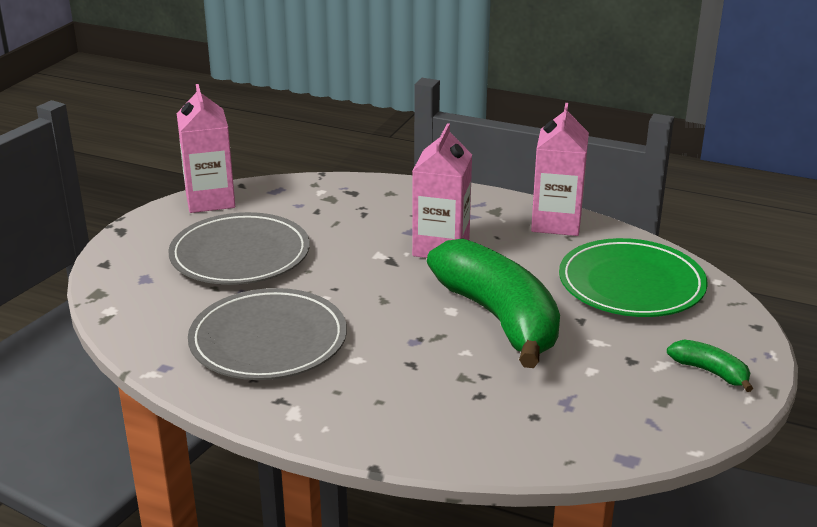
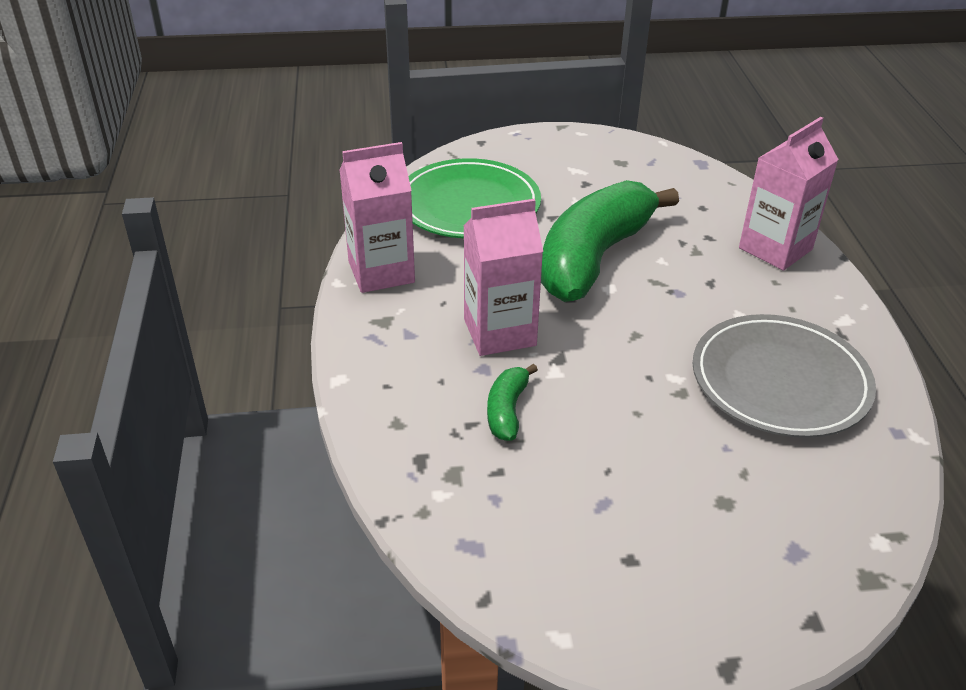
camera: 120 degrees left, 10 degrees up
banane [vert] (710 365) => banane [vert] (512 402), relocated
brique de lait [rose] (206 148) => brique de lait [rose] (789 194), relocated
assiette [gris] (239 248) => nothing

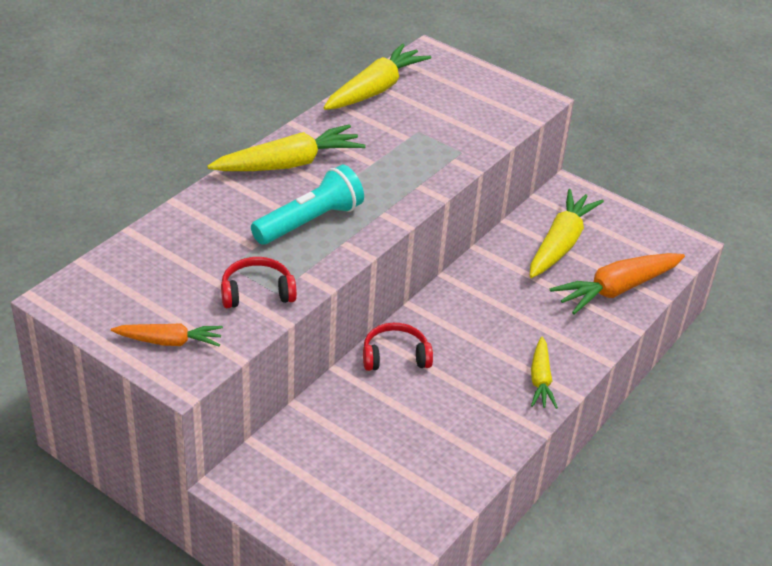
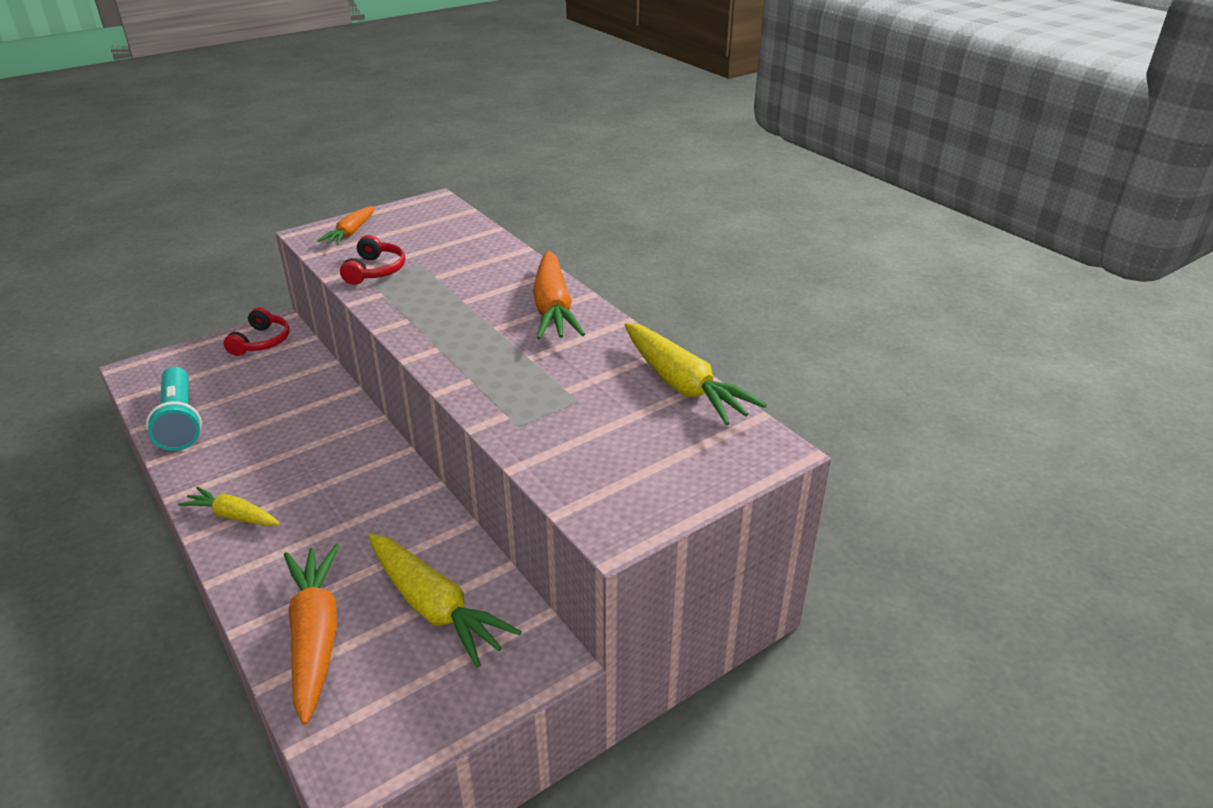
camera: 110 degrees right, 5 degrees down
lampe de poche [turquoise] (307 205) => lampe de poche [turquoise] (174 409), relocated
casque audio [rouge] (398 347) => casque audio [rouge] (257 331), relocated
carotte [jaune] (286 147) => carotte [orange] (559 295)

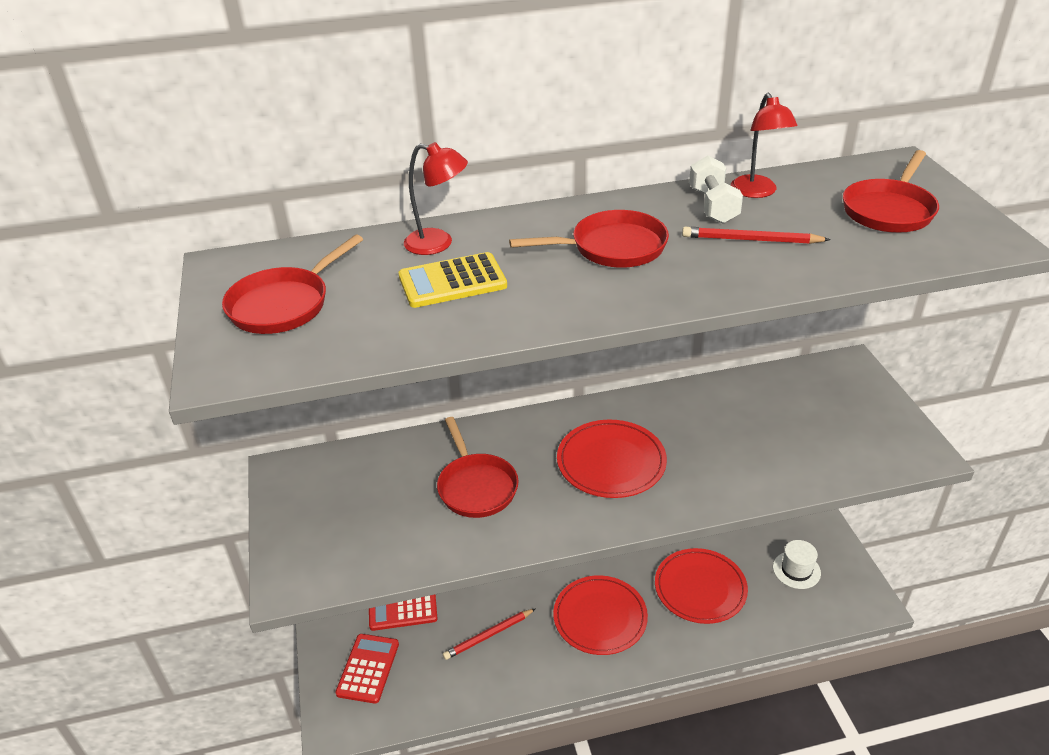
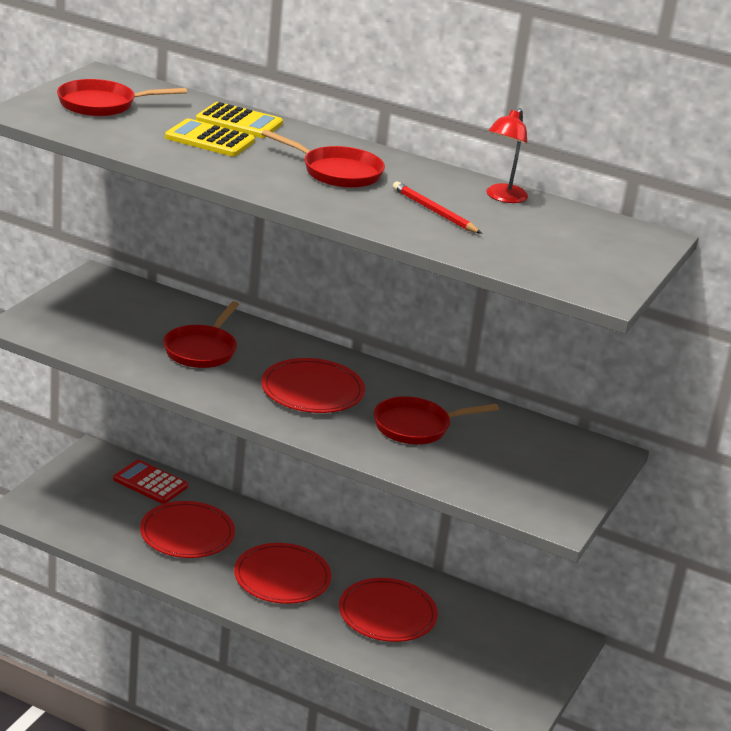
camera: 35 degrees right, 10 degrees down
crayon [rouge] (489 634) => assiette [rouge] (187 529)
lampe [rouge] (436 198) => calculatrice [jaune] (239 120)
poêle [rouge] (891 191) => poêle [rouge] (436 420), relocated
calculatrice [rouge] (367 669) => nothing
haltère [blanc] (716 189) => nothing
chapeau [blanc] (797 564) => nothing

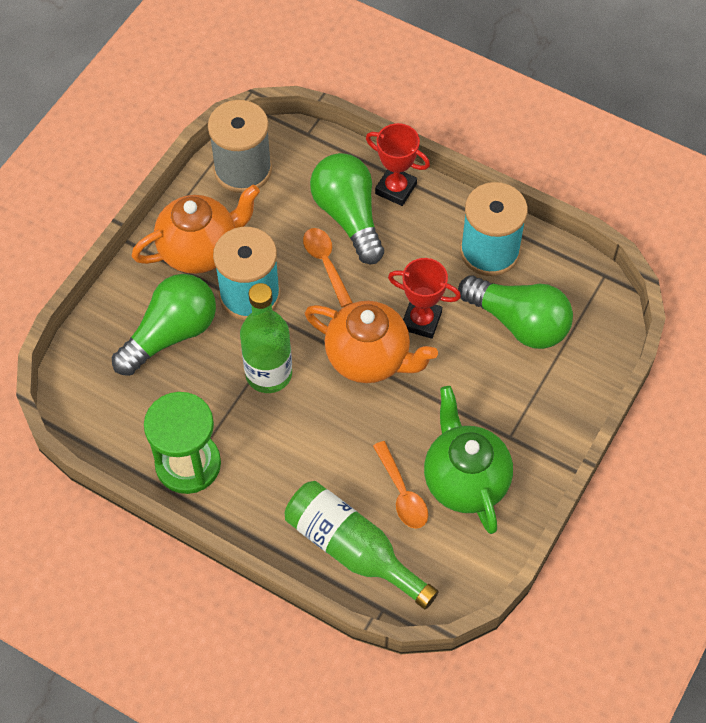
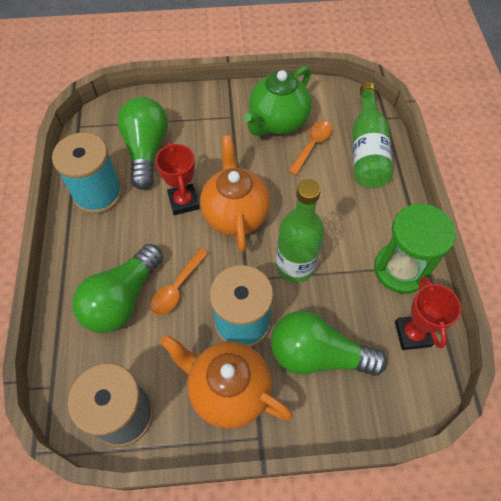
camera: 125 degrees left, 0 degrees up
trophée [rouge] (398 164) => trophée [rouge] (428 313), relocated

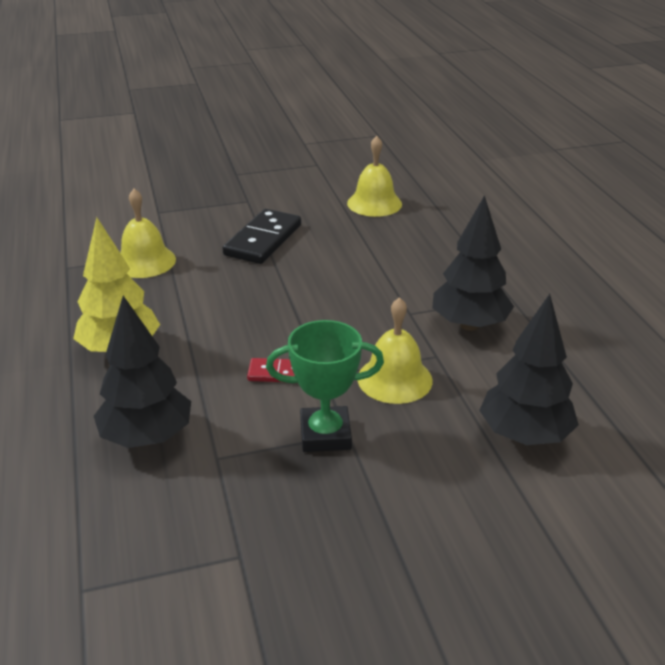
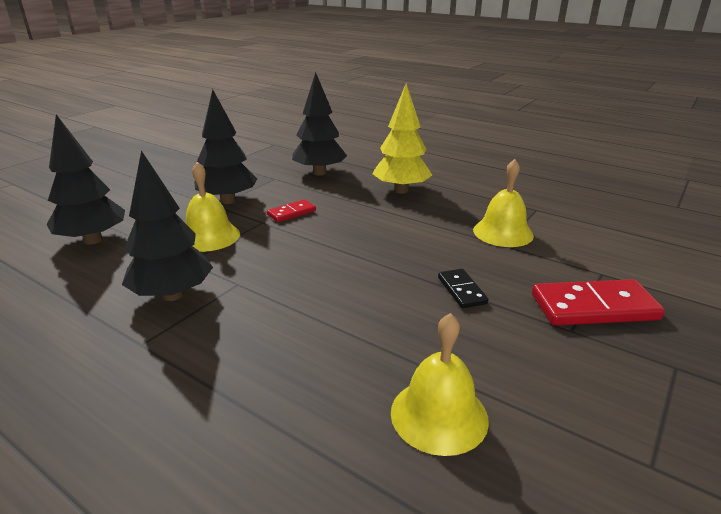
camera: 140 degrees right, 5 degrees down
trophée [vert] (325 386) => arbre [noir] (225 146)
domino [noir] (262 236) => domino [noir] (463 288), x0.54
nothing => domino [rouge] (598 302)

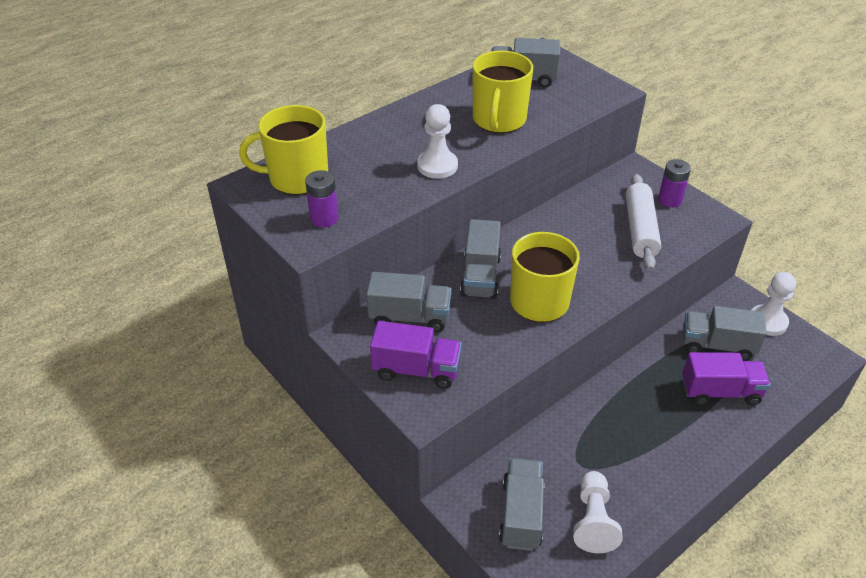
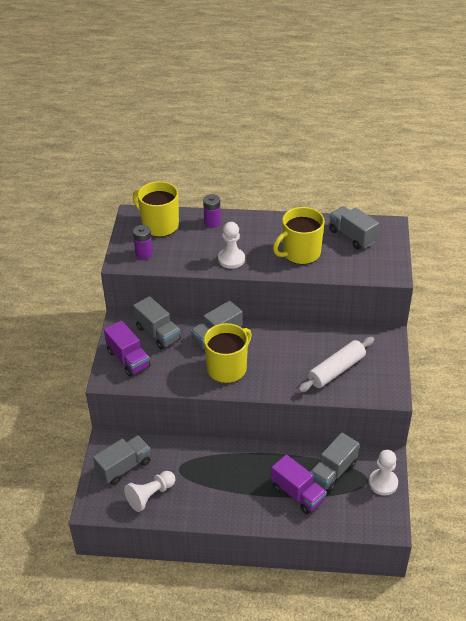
camera: 45 degrees right, 0 degrees up
pile [violet] (674 183) => pile [violet] (212 211), relocated
camion [gris] (725 333) => camion [gris] (334 462), 105 degrees counterclockwise

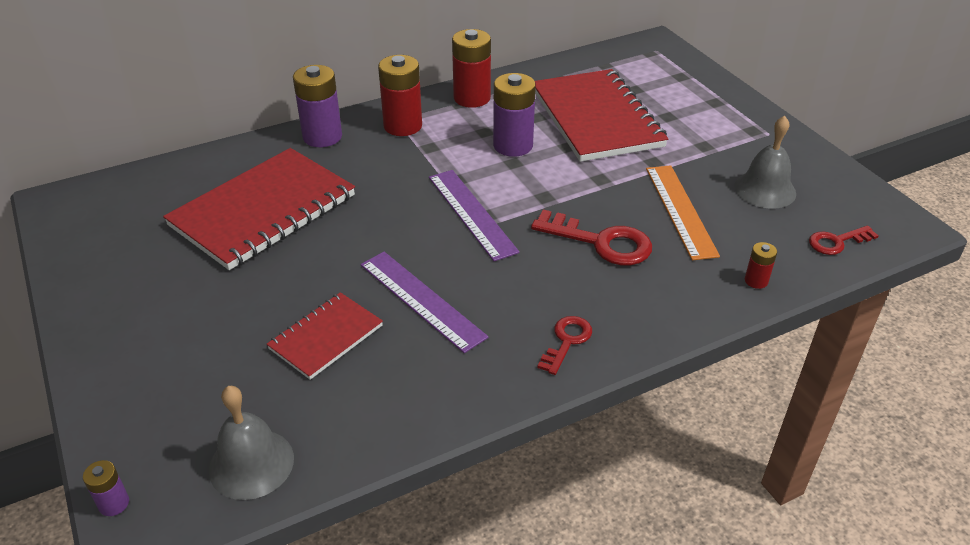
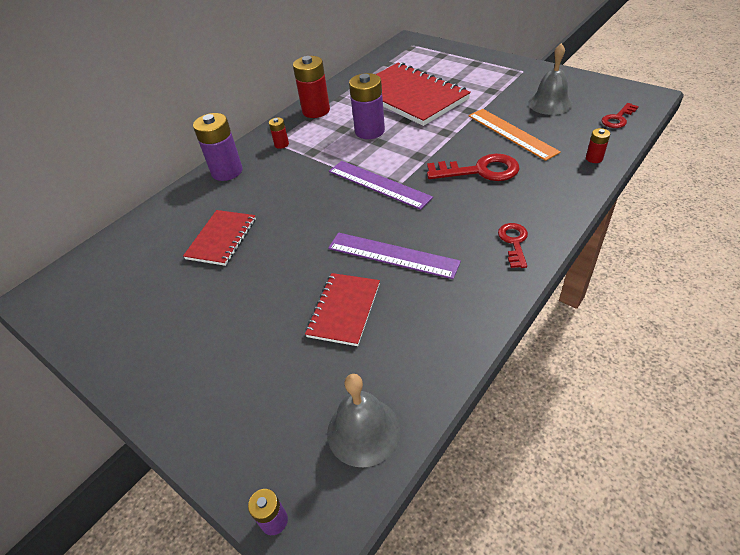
camera: 20 degrees left, 5 degrees up
carnet [rouge] (259 209) => carnet [rouge] (219 238), x0.53
pile [rouge] (400 95) => pile [rouge] (279 133), x0.49

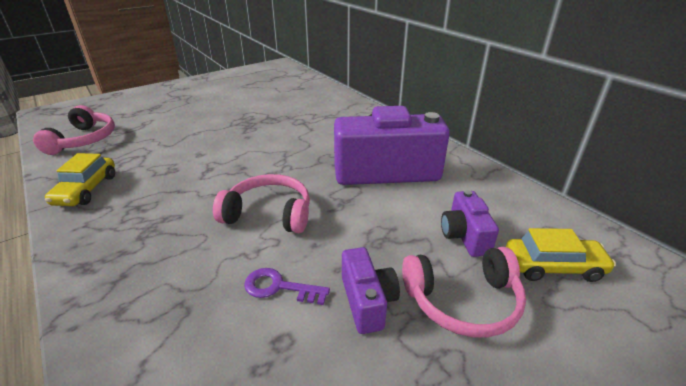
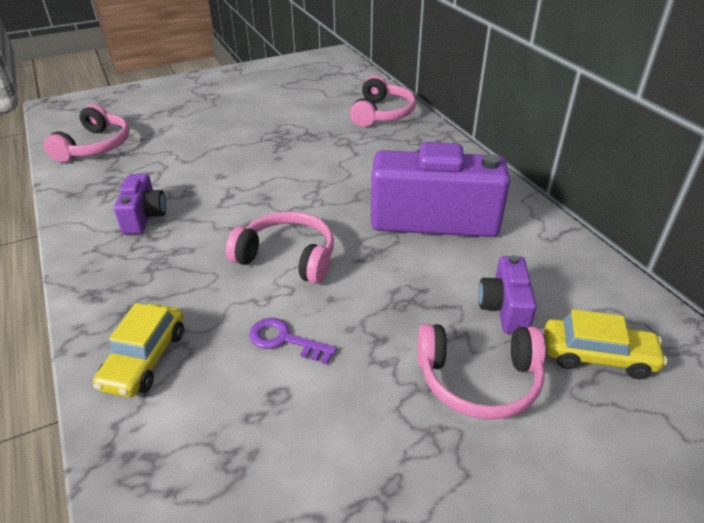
camera: 10 degrees right, 5 degrees up
voiture [jaune] (80 179) => voiture [jaune] (138 350), relocated
appareil photo [violet] (371 290) => appareil photo [violet] (140 204), relocated
nothing => casque audio [rose] (383 101)

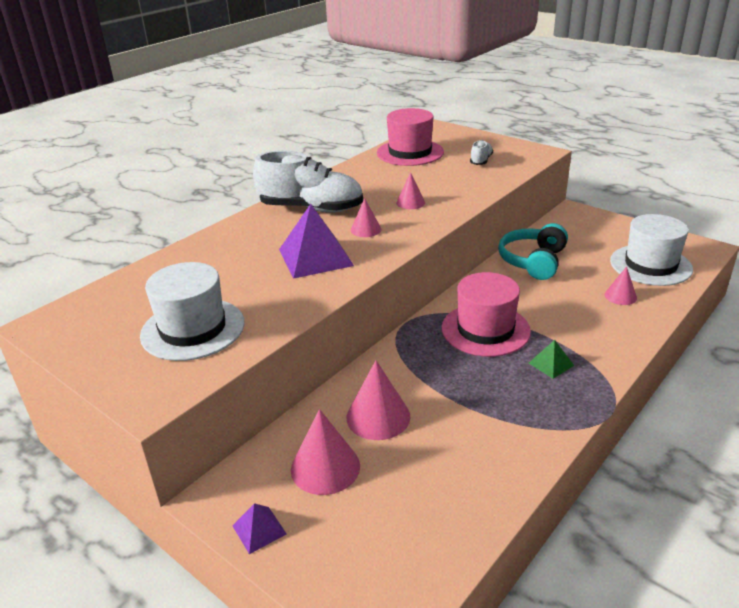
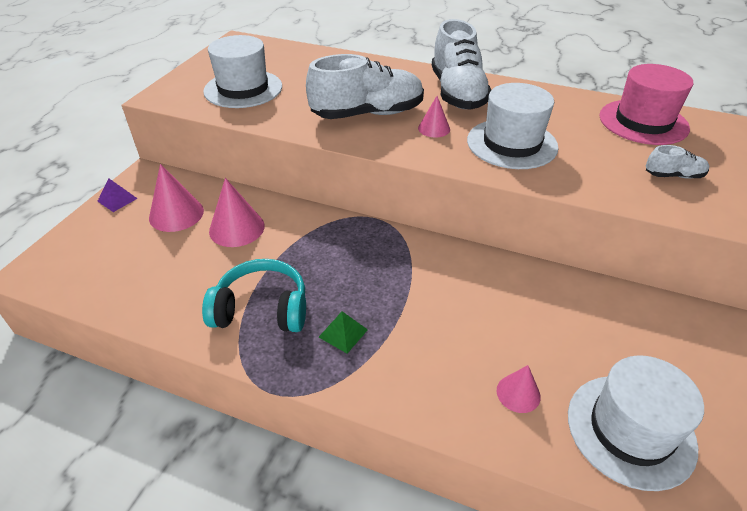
camera: 70 degrees right, 10 degrees up
casque audio [turquoise] (533 251) => casque audio [turquoise] (254 295), relocated
pyramide [violet] (316 241) => chaussure [blanc] (365 86)
cône [rose] (410 190) => chapeau [blanc] (513 126)
chapeau [rose] (486 314) => nothing

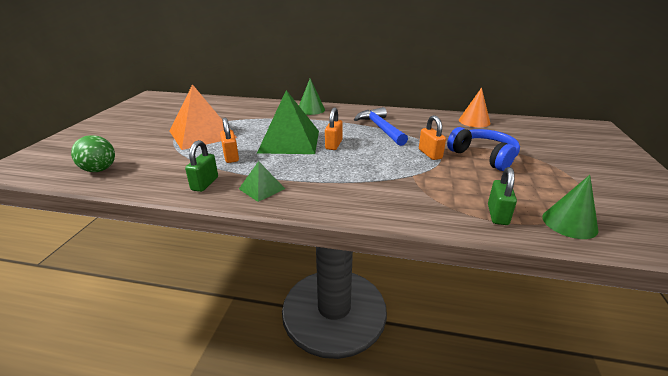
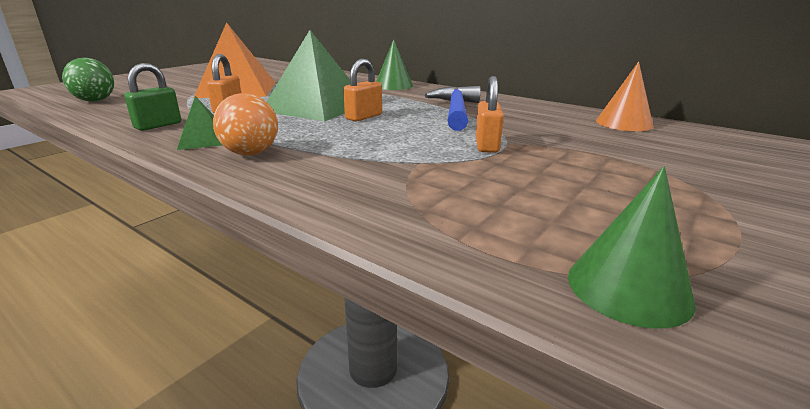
camera: 25 degrees right, 5 degrees down
nothing => balle [orange] (245 124)
casque audio [bleu] (483 149) => nothing
cadenas [vert] (502 196) => nothing

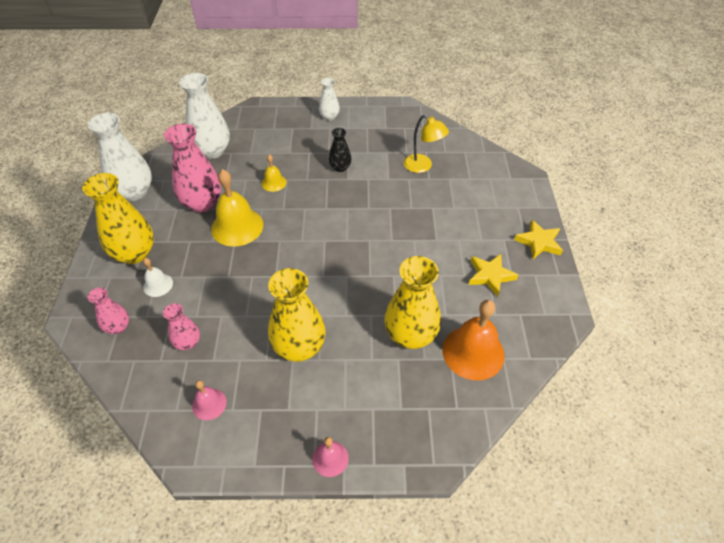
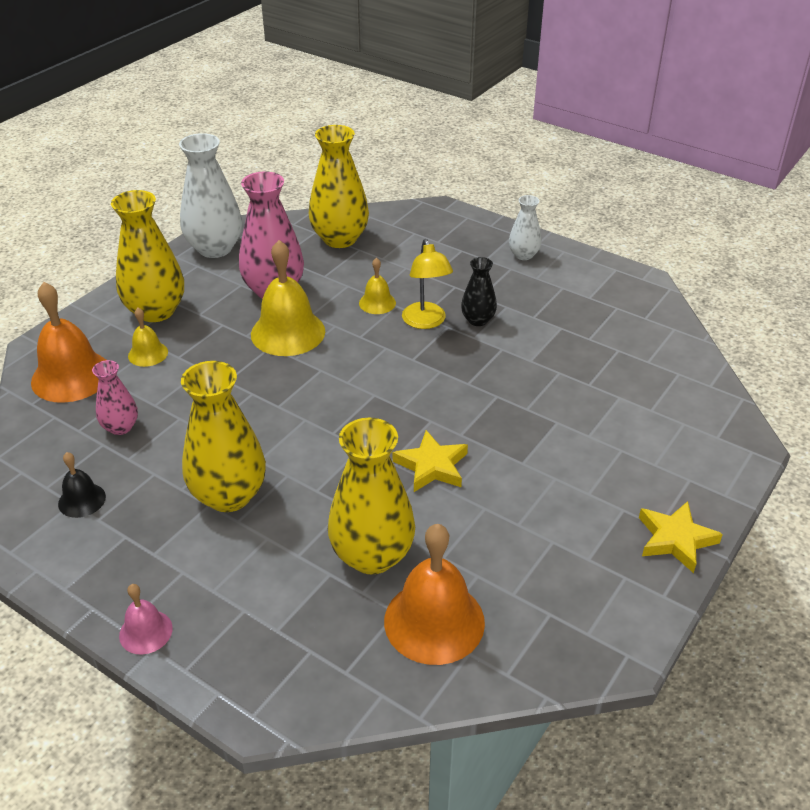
camera: 35 degrees right, 10 degrees down
vase [rose] (108 310) => cloche [orange] (68 342)
cloche [rose] (209 400) => cloche [noir] (82 485)
cloche [blanc] (158 277) => cloche [jaune] (148 337)
vase [blanc] (204 116) => vase [jaune] (339 186)
étoile [jaune] (493 275) => étoile [jaune] (430 461), relocated
lampe [jaune] (426 144) => lampe [jaune] (427 284), relocated

